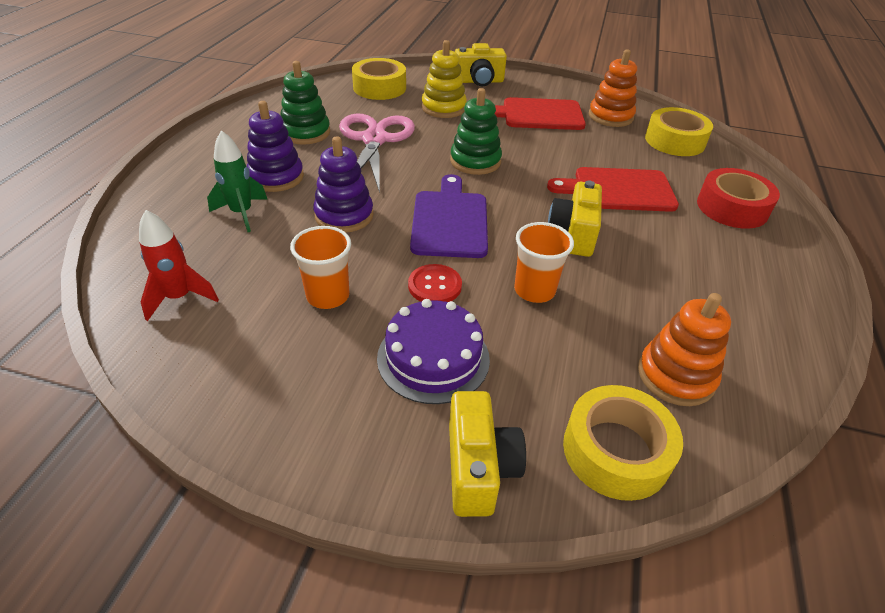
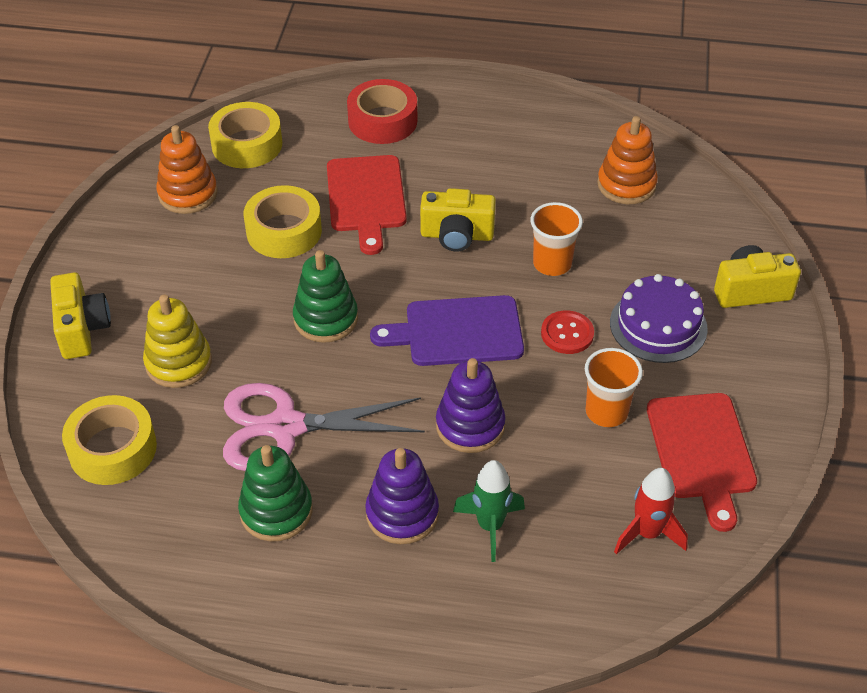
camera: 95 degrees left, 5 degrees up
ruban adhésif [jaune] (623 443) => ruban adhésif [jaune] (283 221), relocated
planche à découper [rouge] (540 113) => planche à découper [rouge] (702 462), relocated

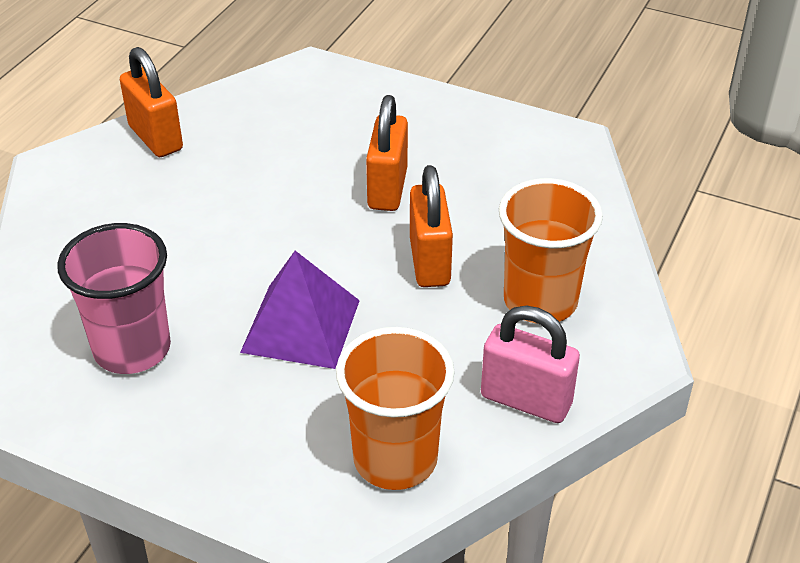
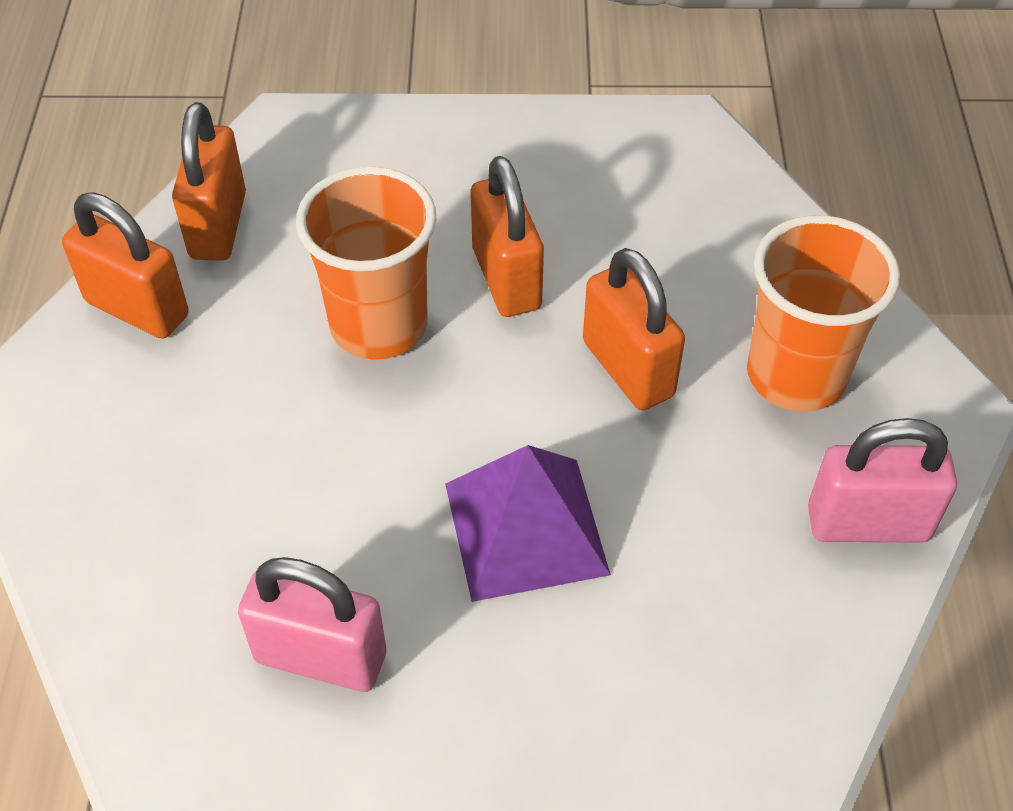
camera: 25 degrees left, 10 degrees up
nothing => cadenas [orange] (209 181)
gobelet [rose] (114 298) => cadenas [rose] (312 624)
gobelet [orange] (395 408) => gobelet [orange] (366 263), relocated

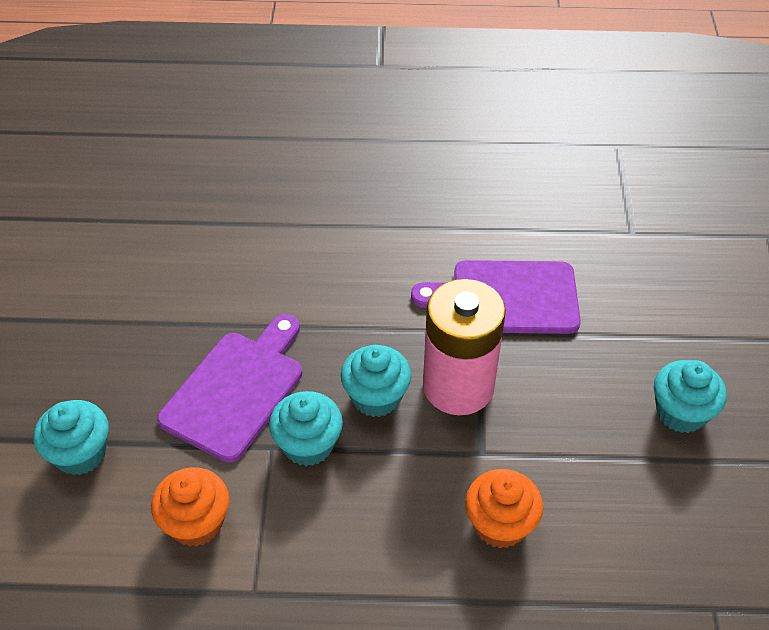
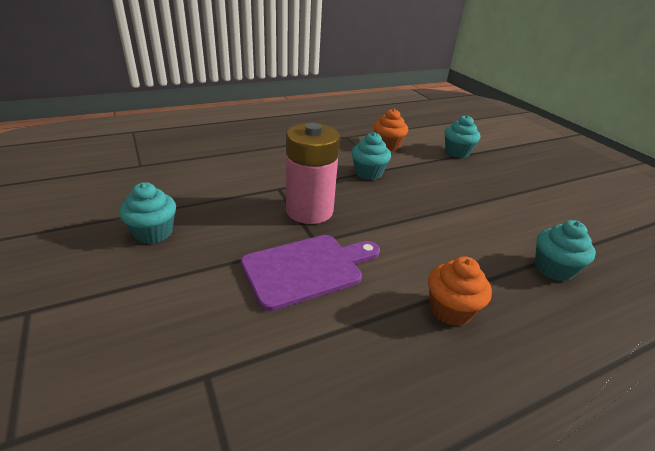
camera: 150 degrees right, 15 degrees down
muffin [orange] (504 508) => muffin [orange] (460 291), relocated
muffin [turquoise] (376 381) => muffin [turquoise] (565 250), relocated
planche à découper [violet] (229 388) => nothing

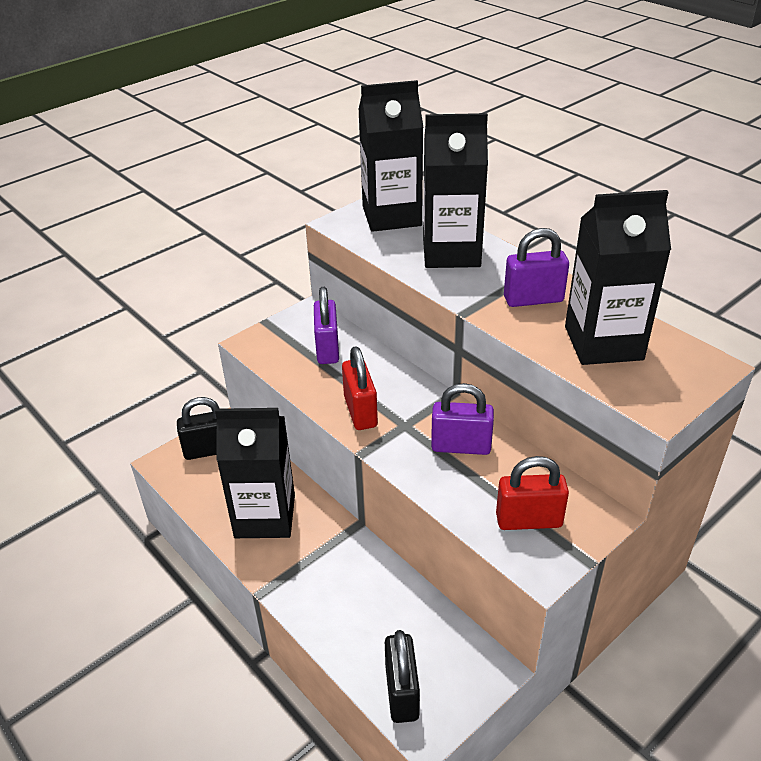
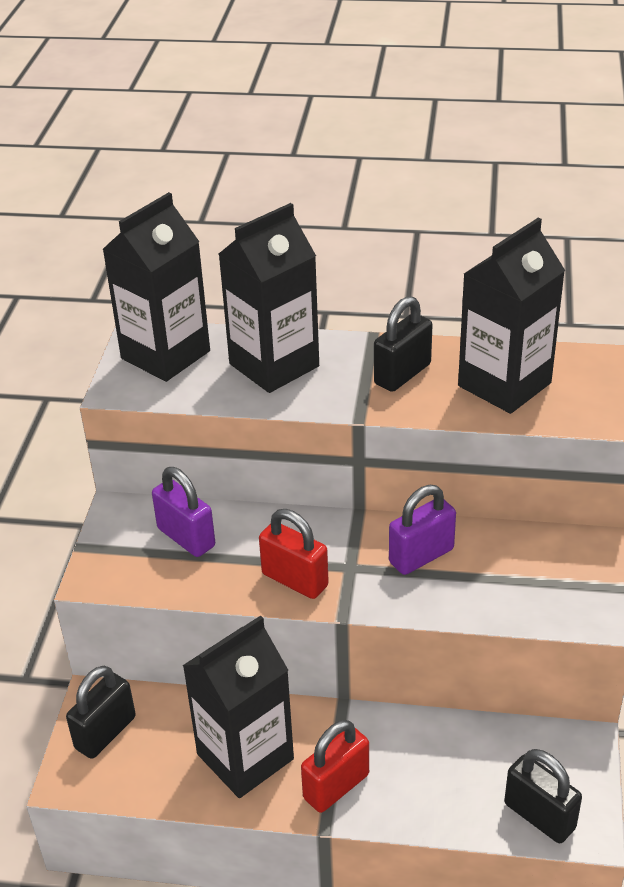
camera: 40 degrees left, 0 degrees up
cadenas [rouge] (532 493) => cadenas [rouge] (335 766), relocated
cadenas [violet] (536 267) => cadenas [noir] (403 344)

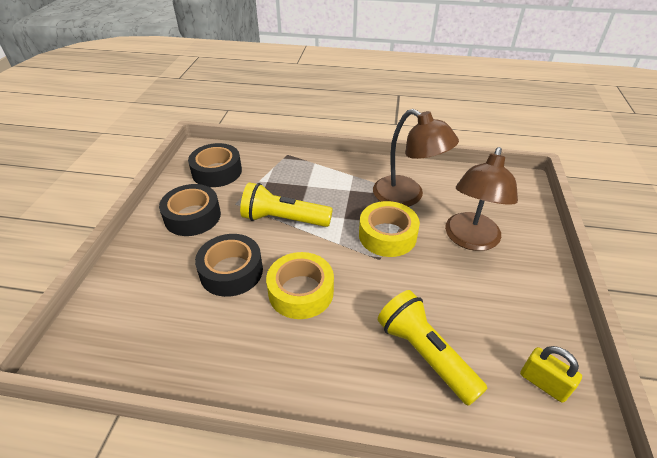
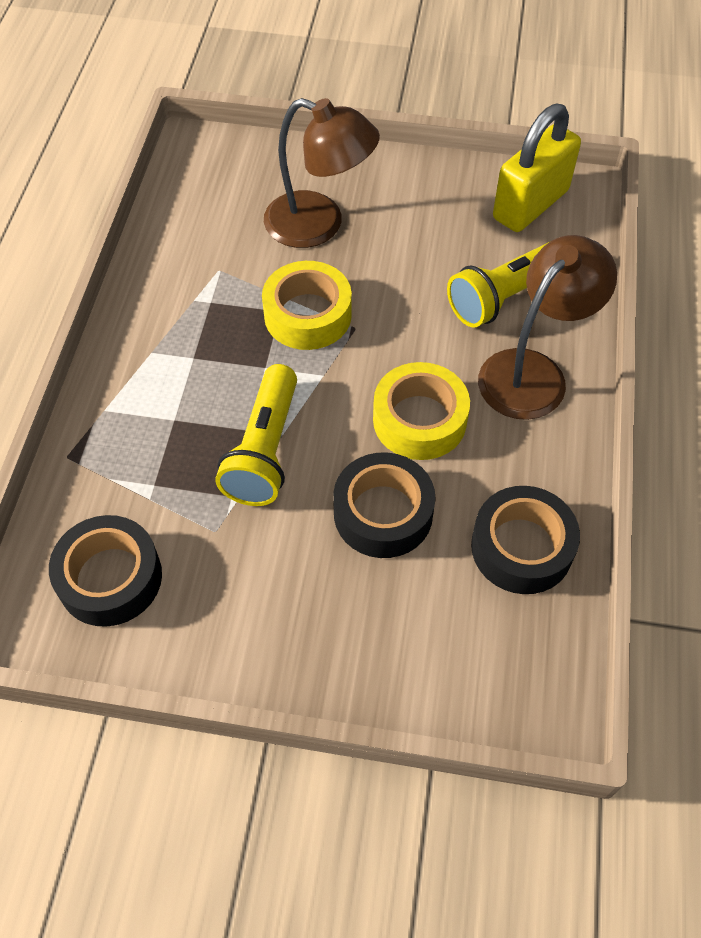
camera: 90 degrees left, 15 degrees up
ruban adhésif [noir] (190 210) => ruban adhésif [noir] (525 540), relocated
lampe [marron] (416 158) => lampe [marron] (547 327), relocated
cadenas [jaune] (551 374) => cadenas [jaune] (537 168), x1.84

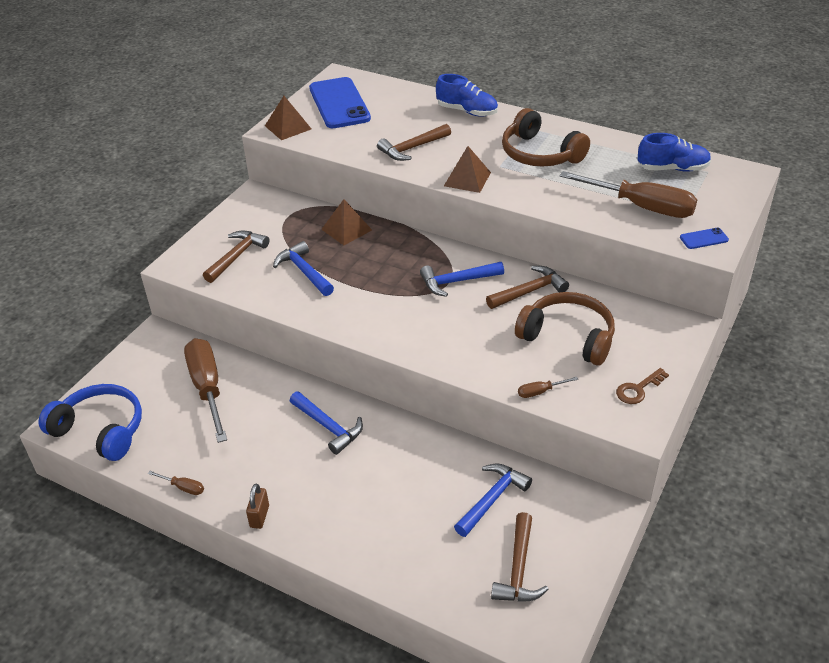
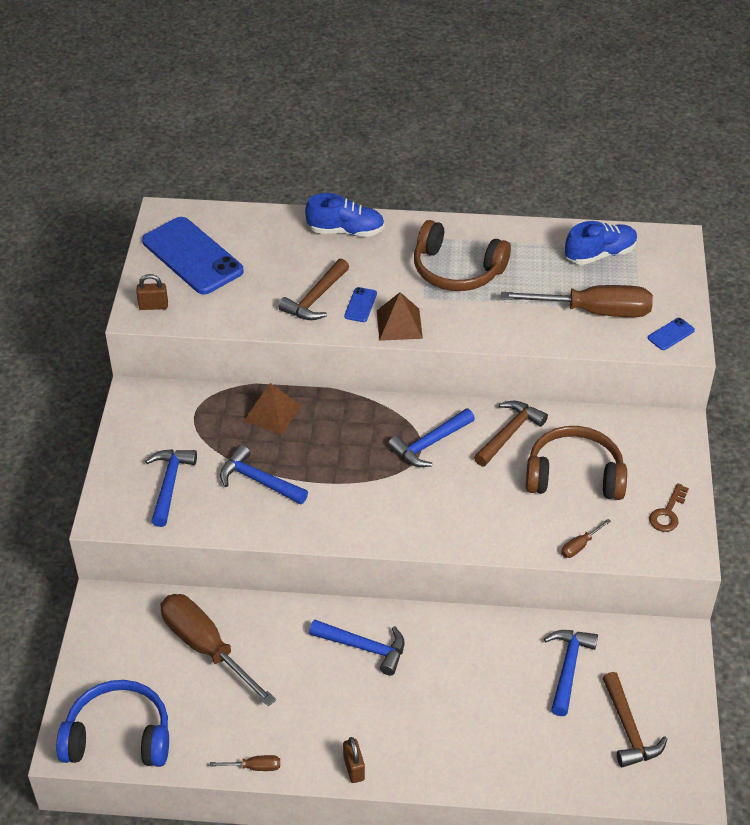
camera: 25 degrees left, 5 degrees up
pyramide [marron] (288 118) => cadenas [marron] (152 292)
marteau [marron] (236 257) => marteau [bleu] (171 488)
nothing => téléphone [bleu] (360 304)

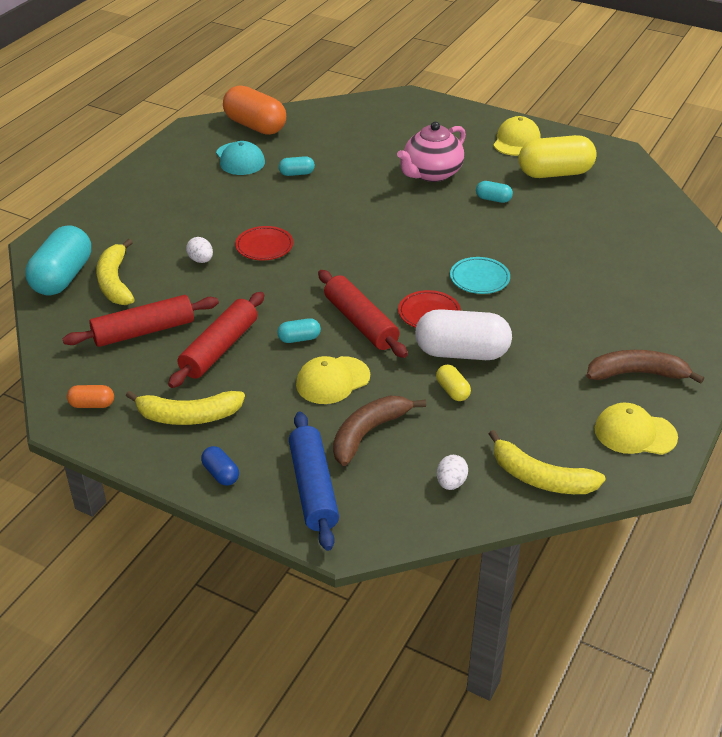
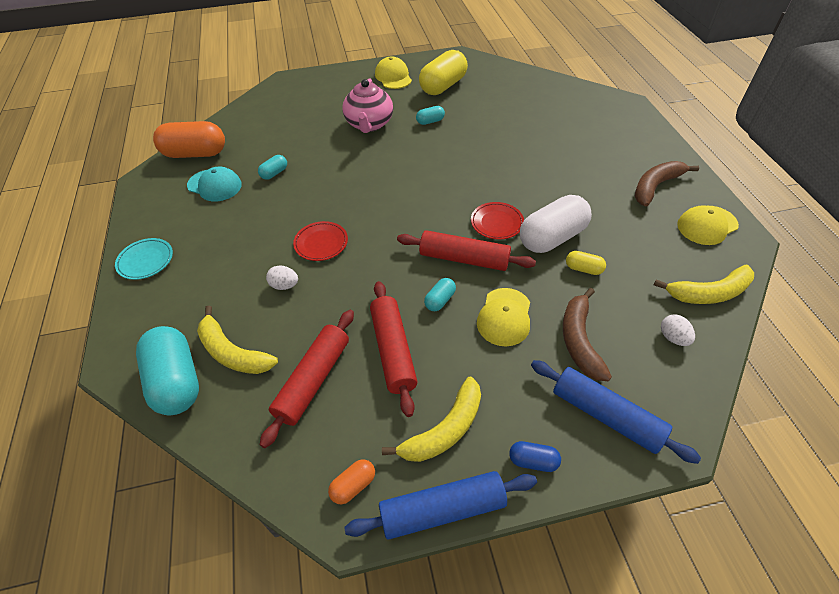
camera: 40 degrees left, 10 degrees up
assiette [turquoise] (480 275) => assiette [turquoise] (144 259), relocated
nothing => rouleau à pâtisserie [bleu] (440 505)

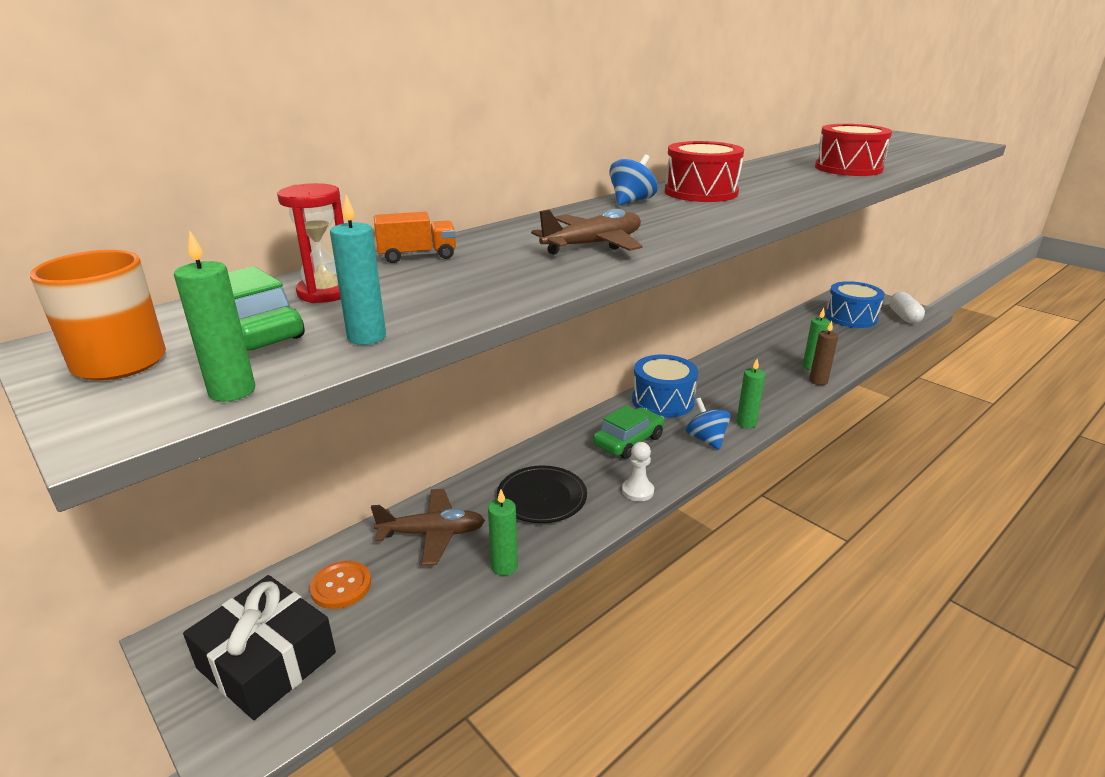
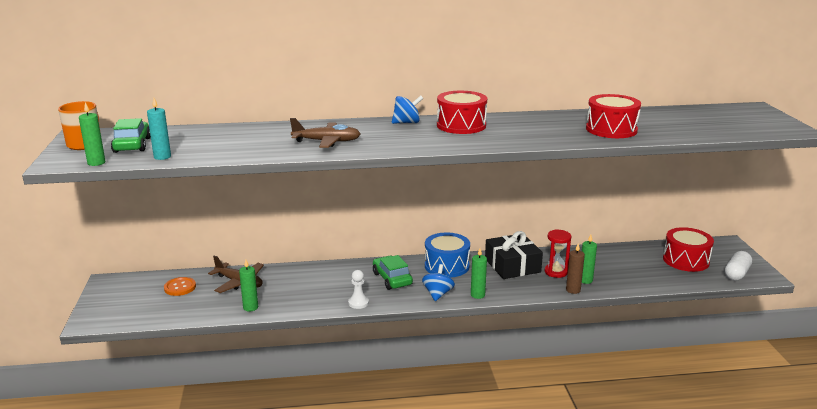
camera: 35 degrees right, 5 degrees down
voiture [vert] (629 432) => voiture [vert] (393 272), 105 degrees counterclockwise
cadeau [noir] (259 647) => cadeau [noir] (514 255), relocated
sablier [rouge] (310 243) => sablier [rouge] (558 253), relocated
tambour [bleu] (855 304) => tambour [rouge] (688 249)
camion [orange] (415 237) => nothing
assiette [noir] (542 494) => nothing

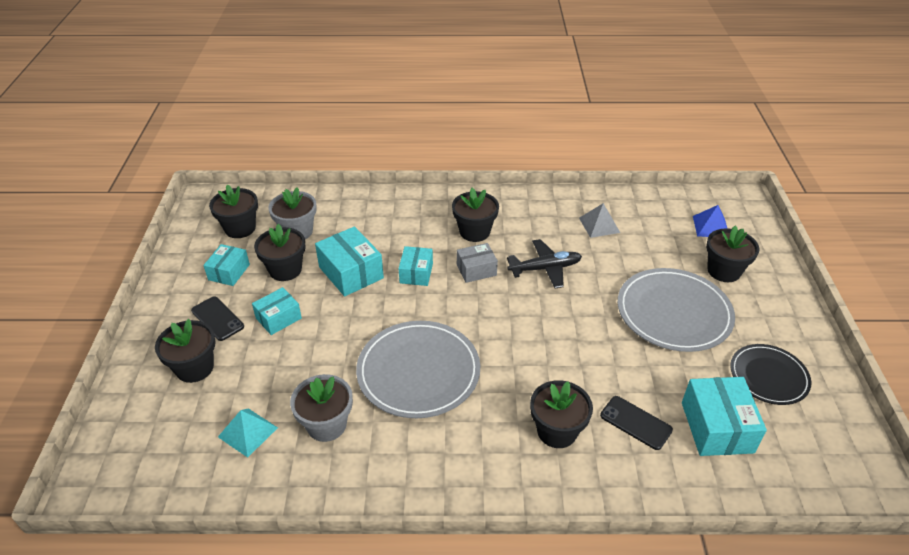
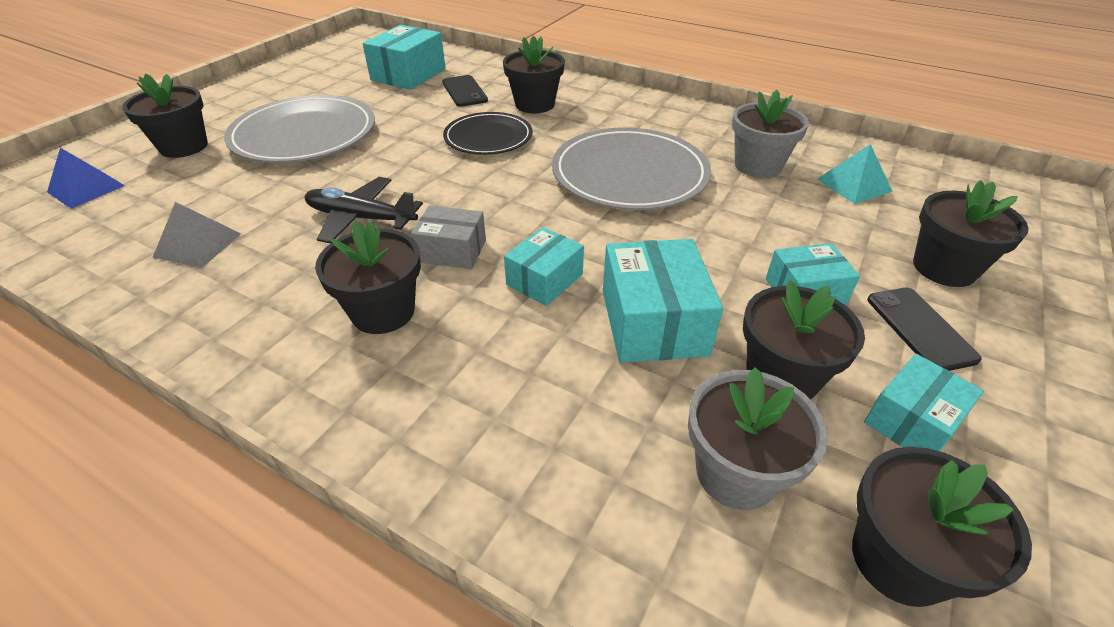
camera: 150 degrees left, 0 degrees up
assiette [noir] (770 374) => assiette [noir] (488 133), relocated

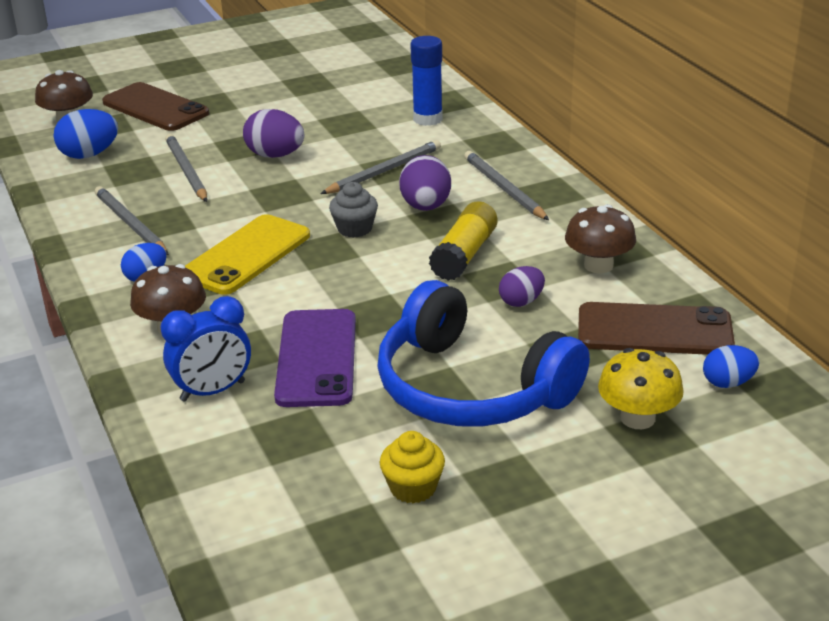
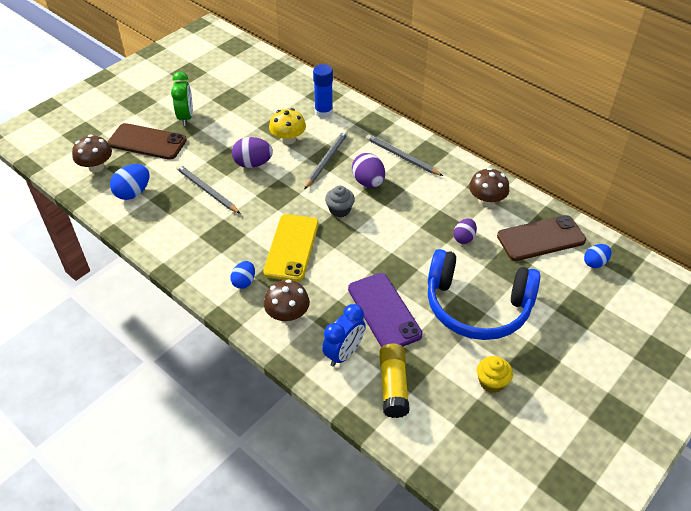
camera: 25 degrees left, 15 degrees up
nothing => réveil [vert] (182 99)
champignon [jaune] (641 388) => champignon [jaune] (287 126), relocated
bâton de colle [jaune] (463 241) => bâton de colle [jaune] (394 380), relocated
crayon [gris] (132 220) => nothing

